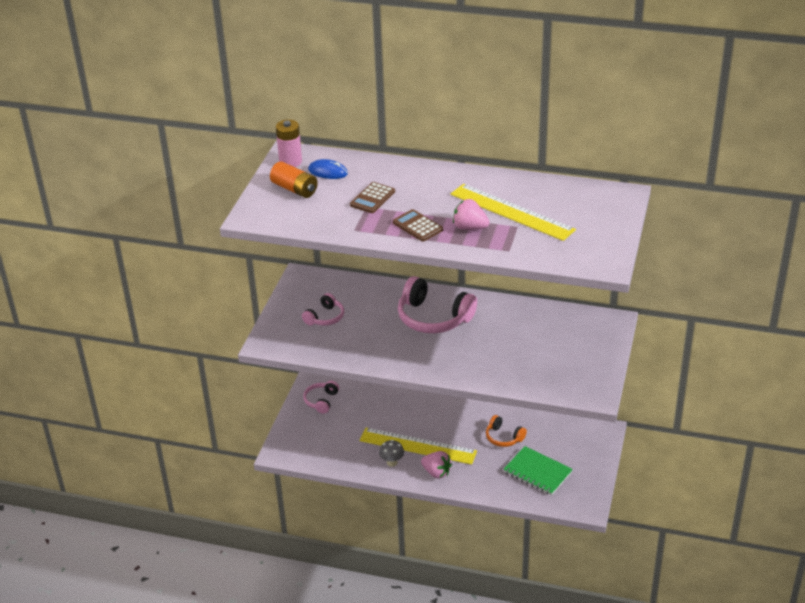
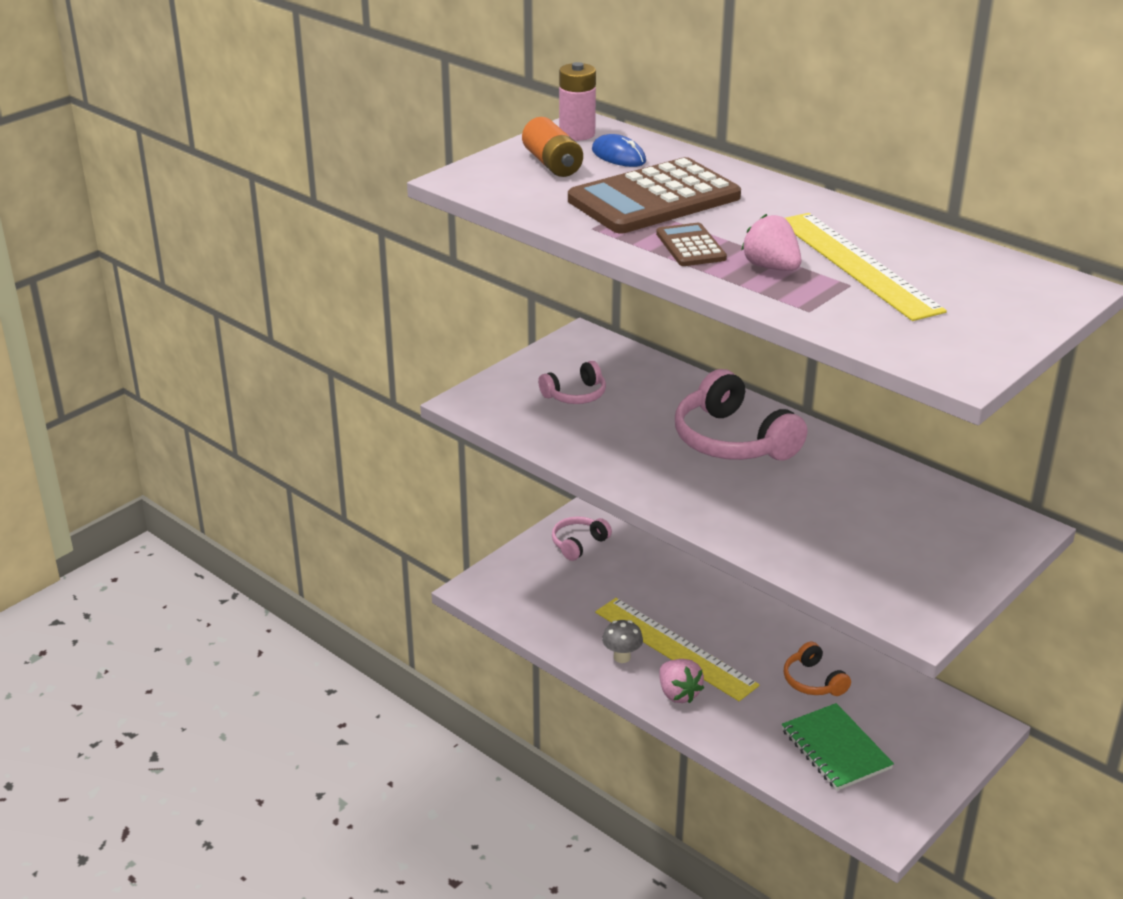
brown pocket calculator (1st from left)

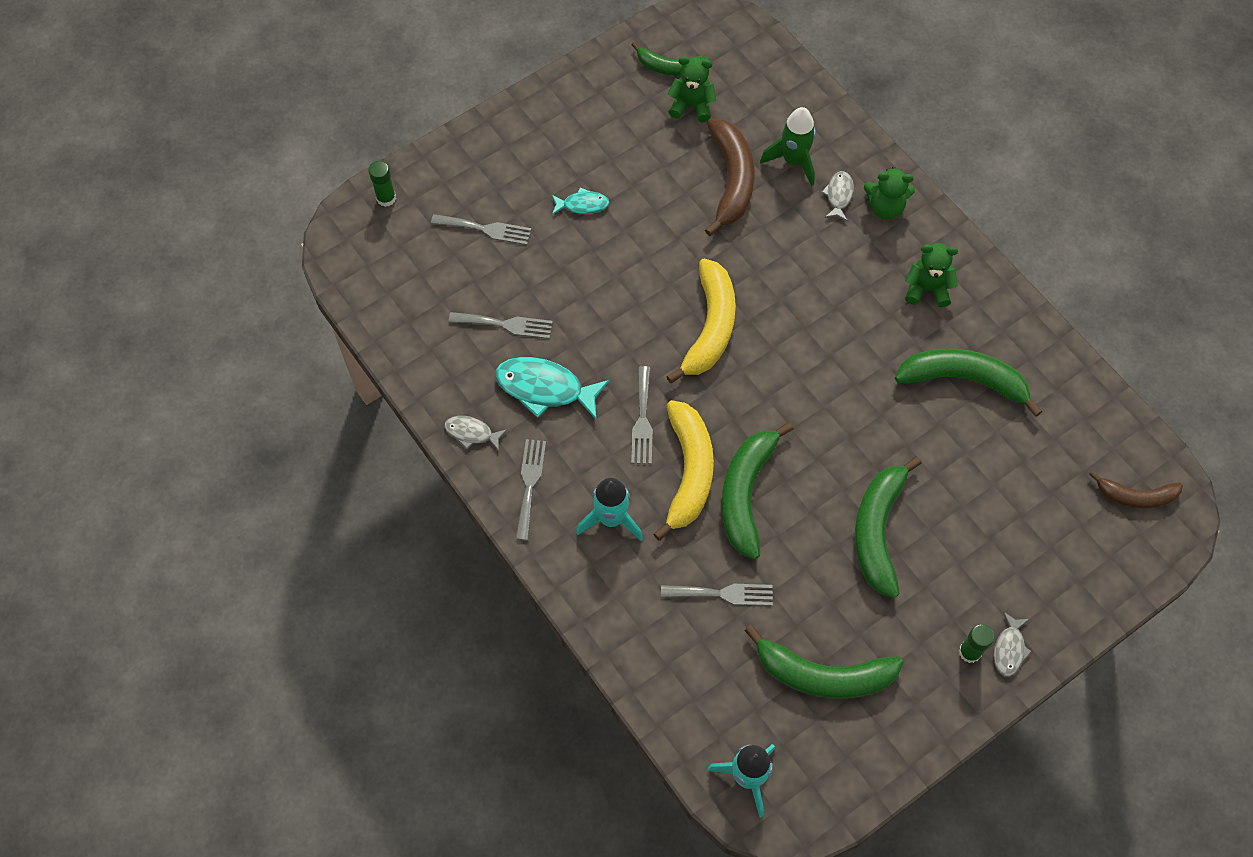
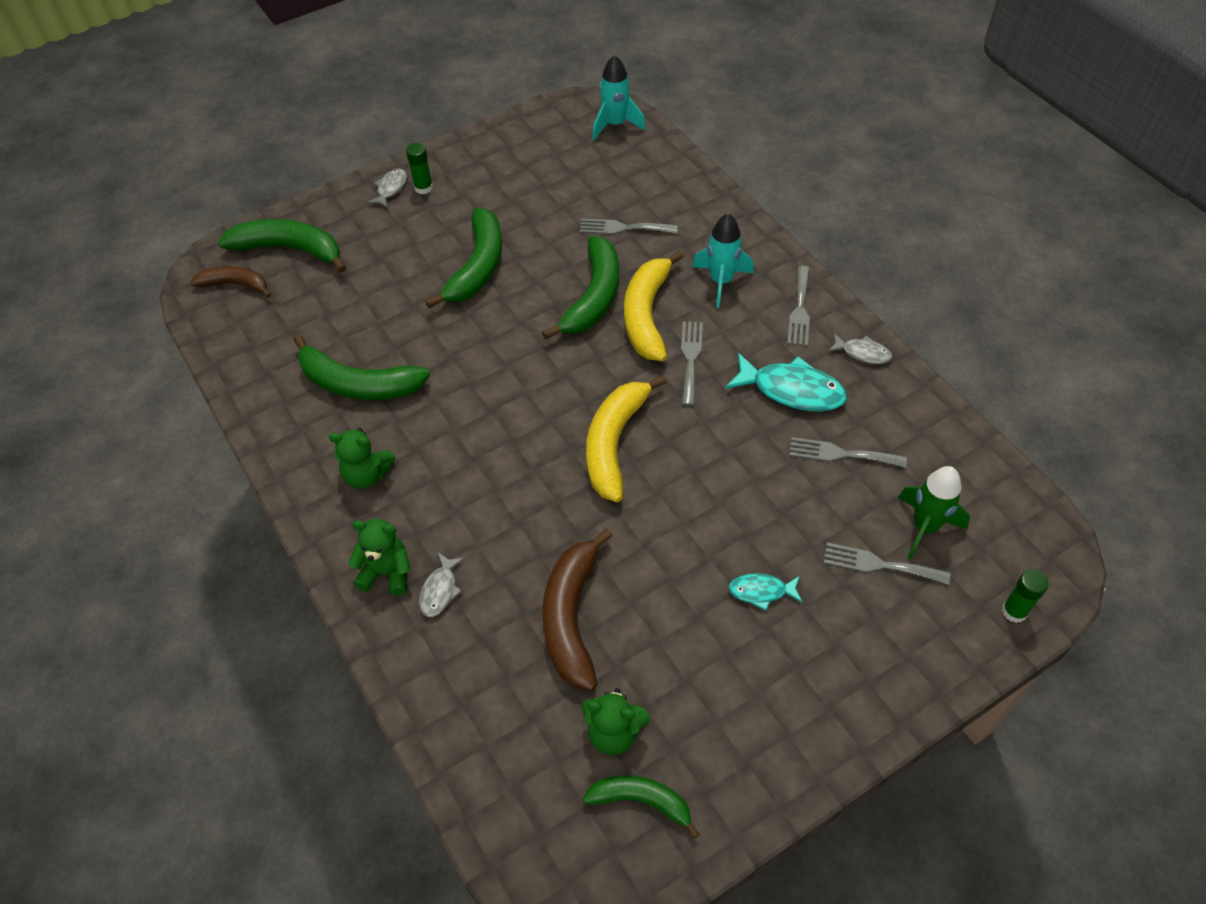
emerald toy banana (1st from left)
emerald rocket

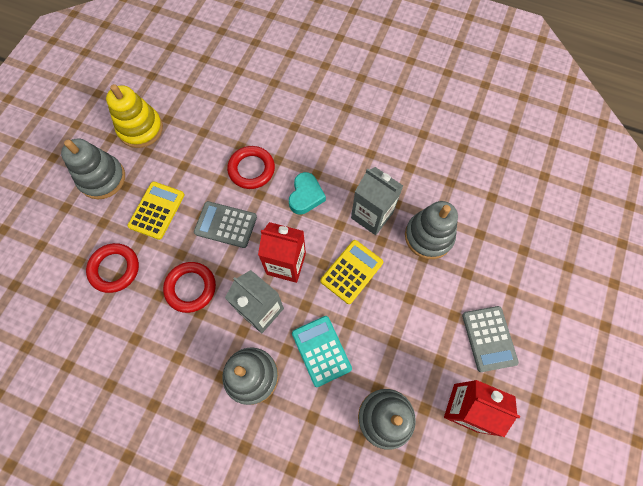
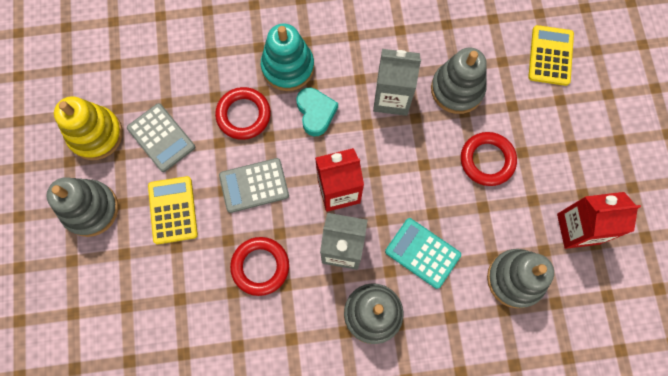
teal ring stacker
crimson torus (3rd from left)
bright yellow pocket calculator (2nd from left)
gray pocket calculator (1st from left)

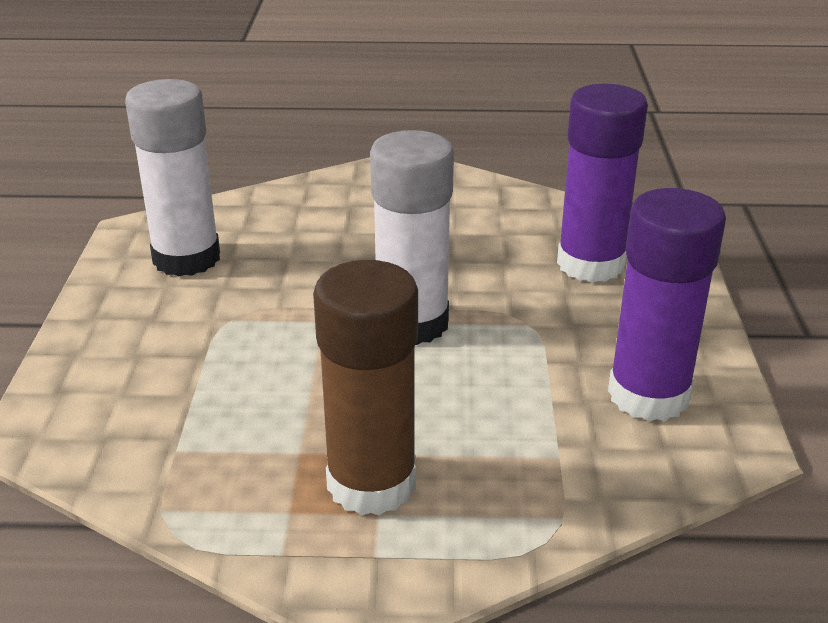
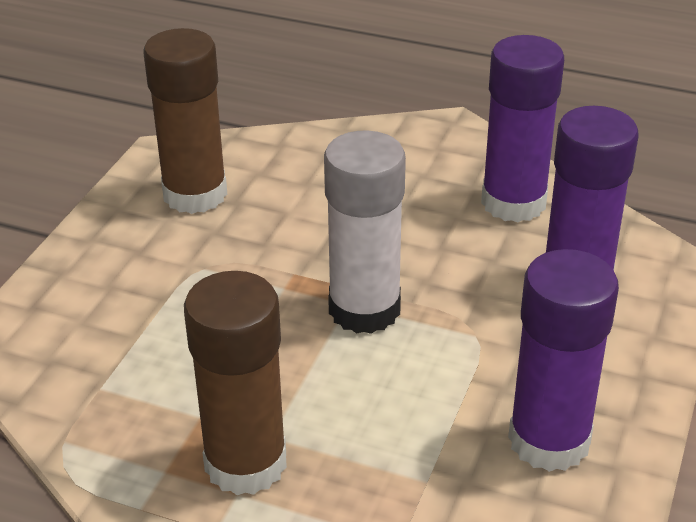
violet glue stick (1st from left)
brown glue stick (1st from left)

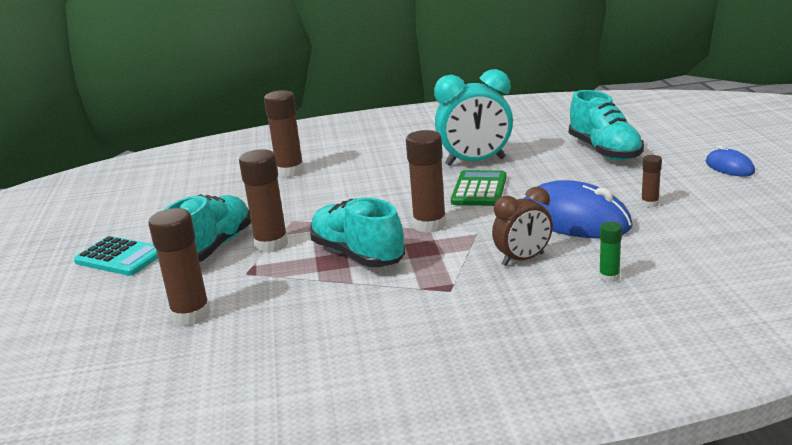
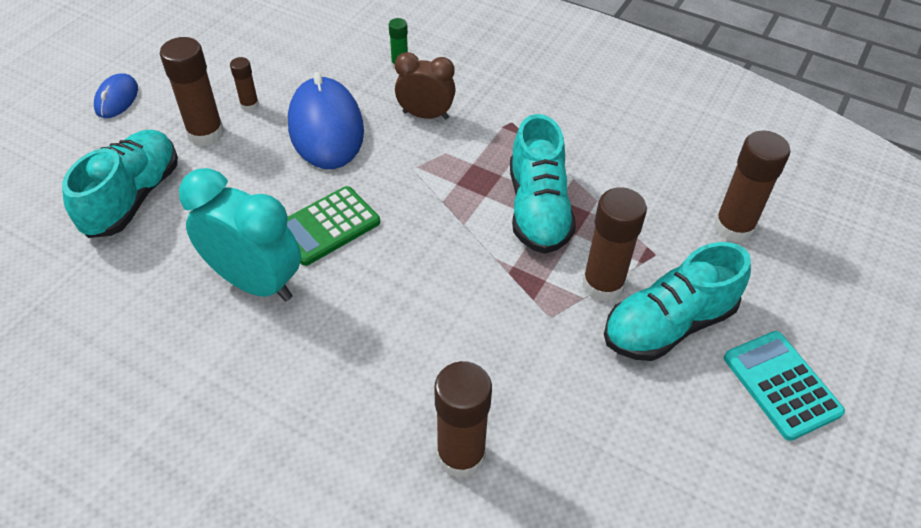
brown glue stick (1st from left)

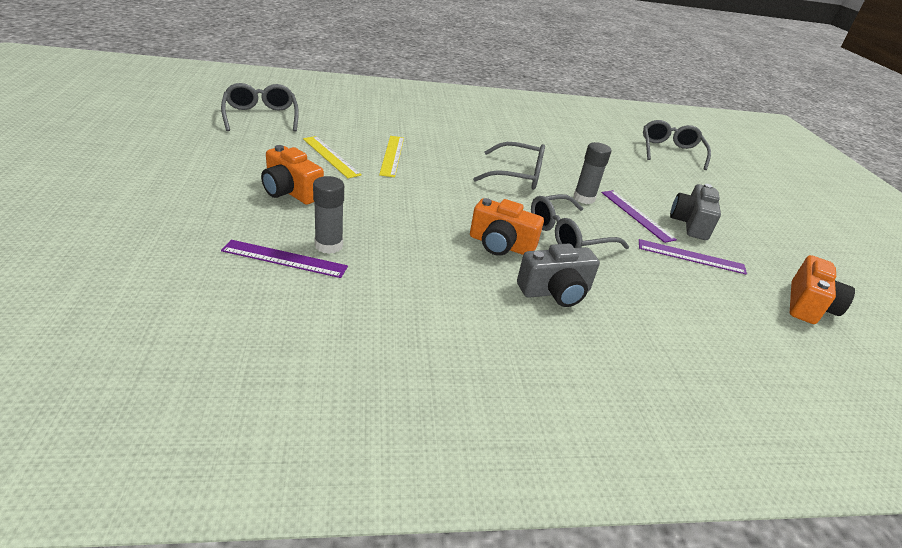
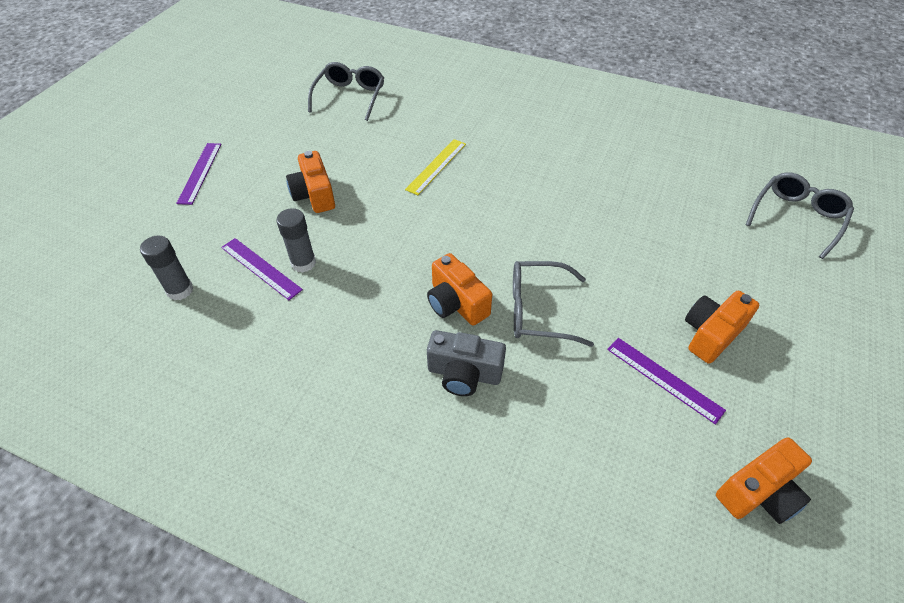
bright yellow ruler (1st from left in the first image)
gray eyeglasses (2nd from left in the first image)
gray glue stick (1st from left)
violet ruler (1st from left)
bright orange photo camera (3rd from left)

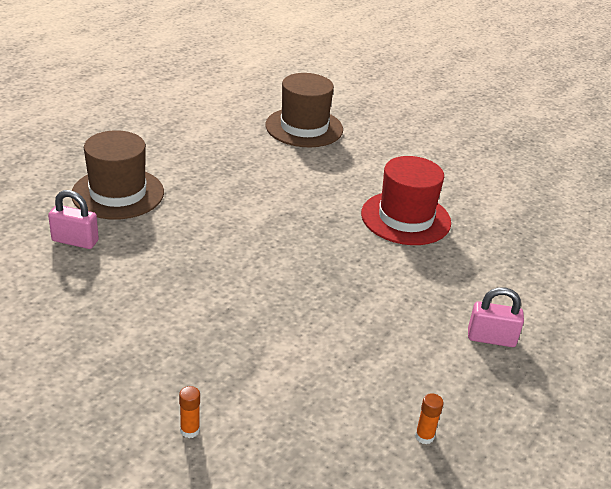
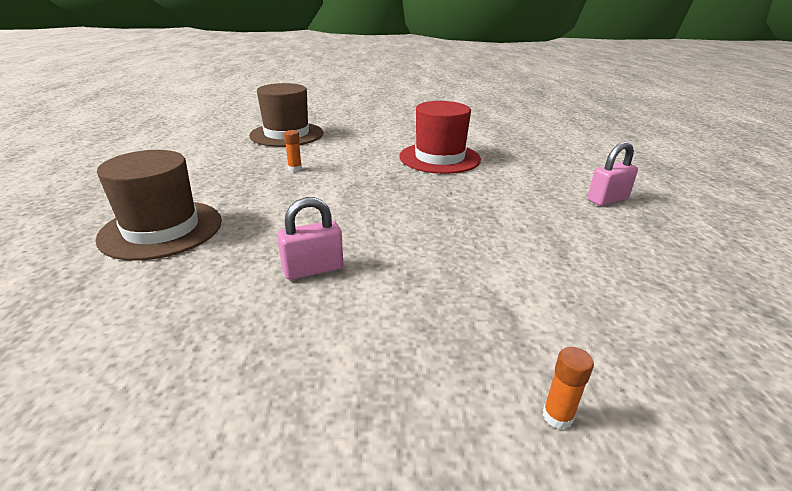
pink lock (1st from left)
bright orange glue stick (1st from left)

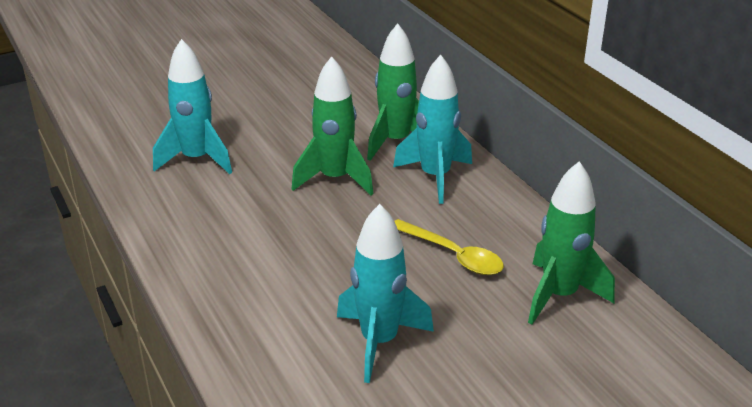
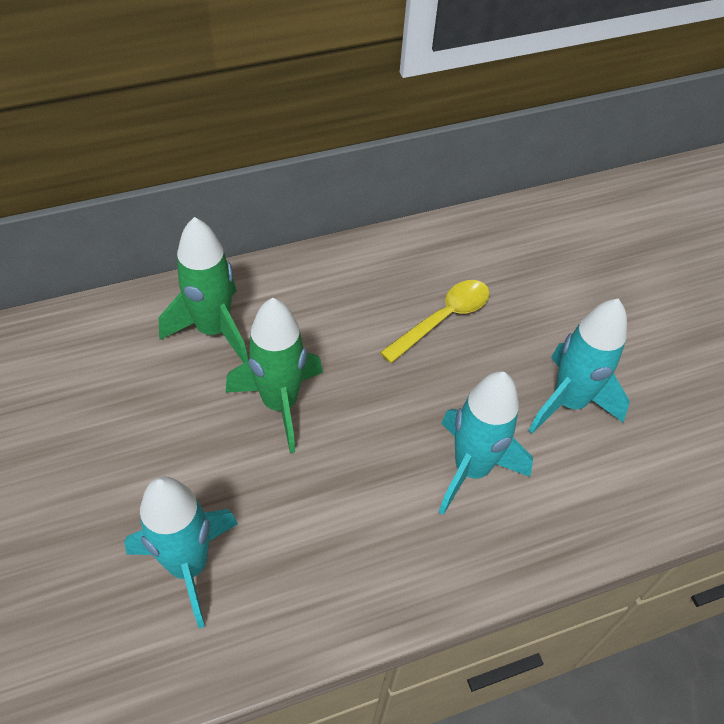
emerald rocket (3rd from left in the first image)
teal rocket (2nd from left)

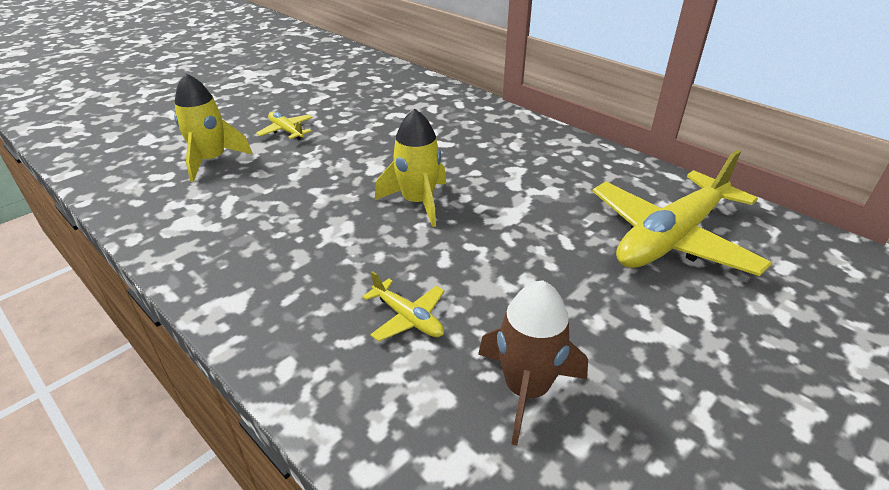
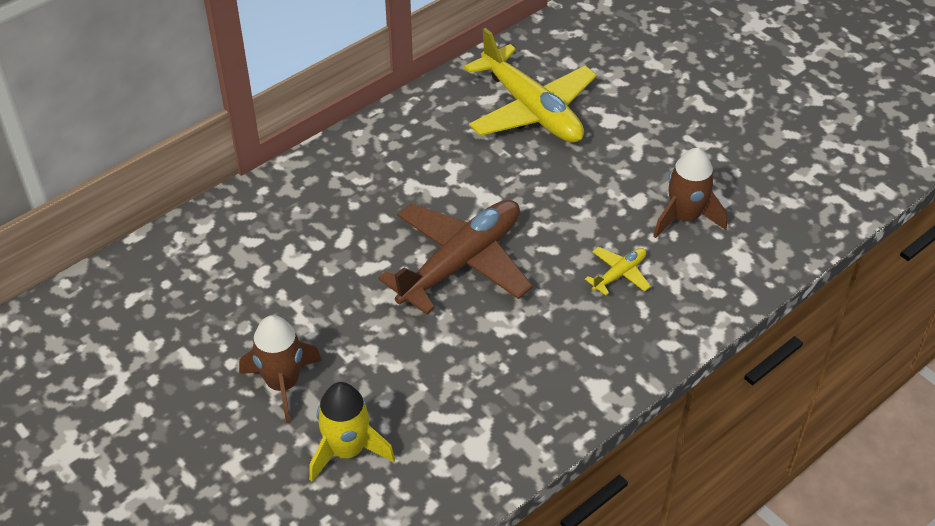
brown rocket (1st from left)
brown aeroplane

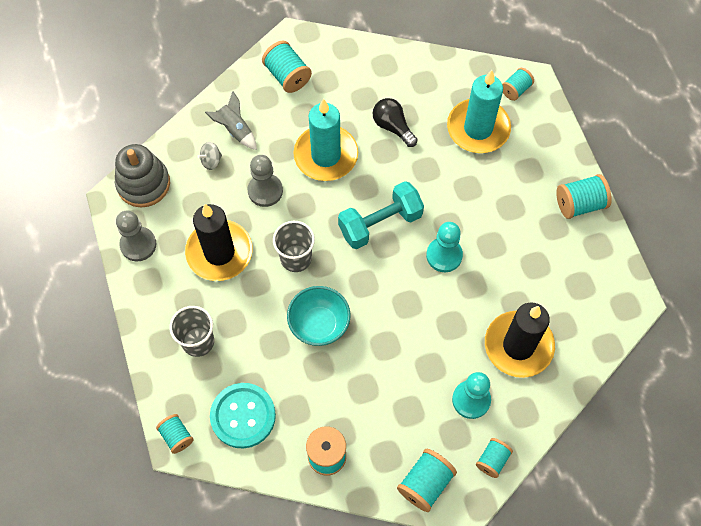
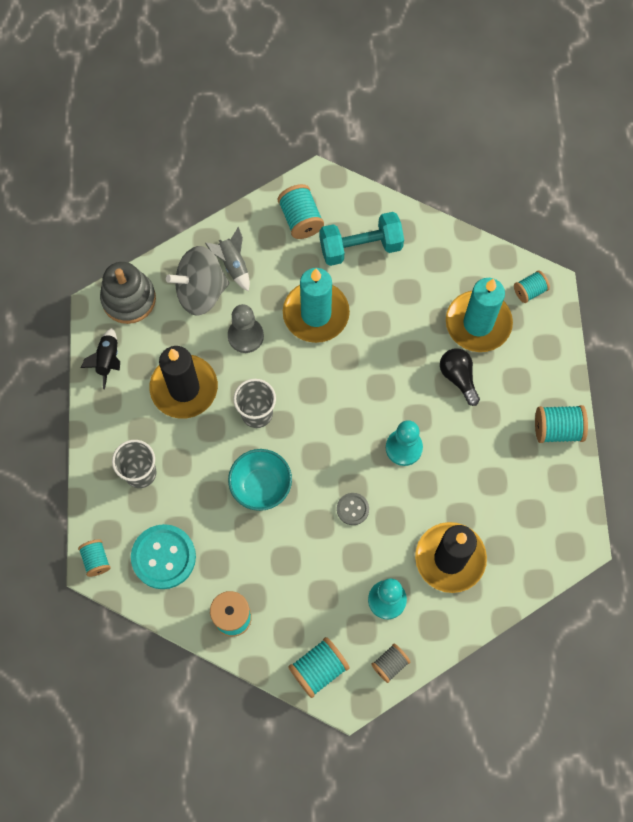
gray button
teal free weight
black bulb
black rocket
gray reel of thread
gray toy top

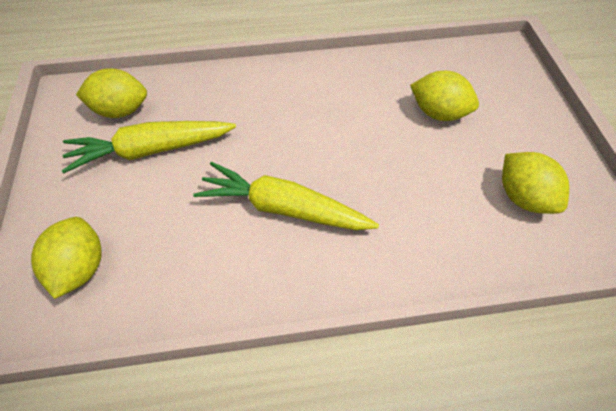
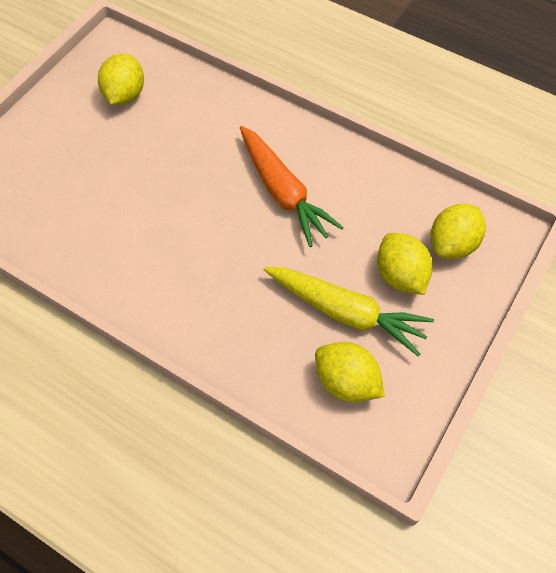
bright yellow lemon (3rd from left)
bright orange root vegetable

